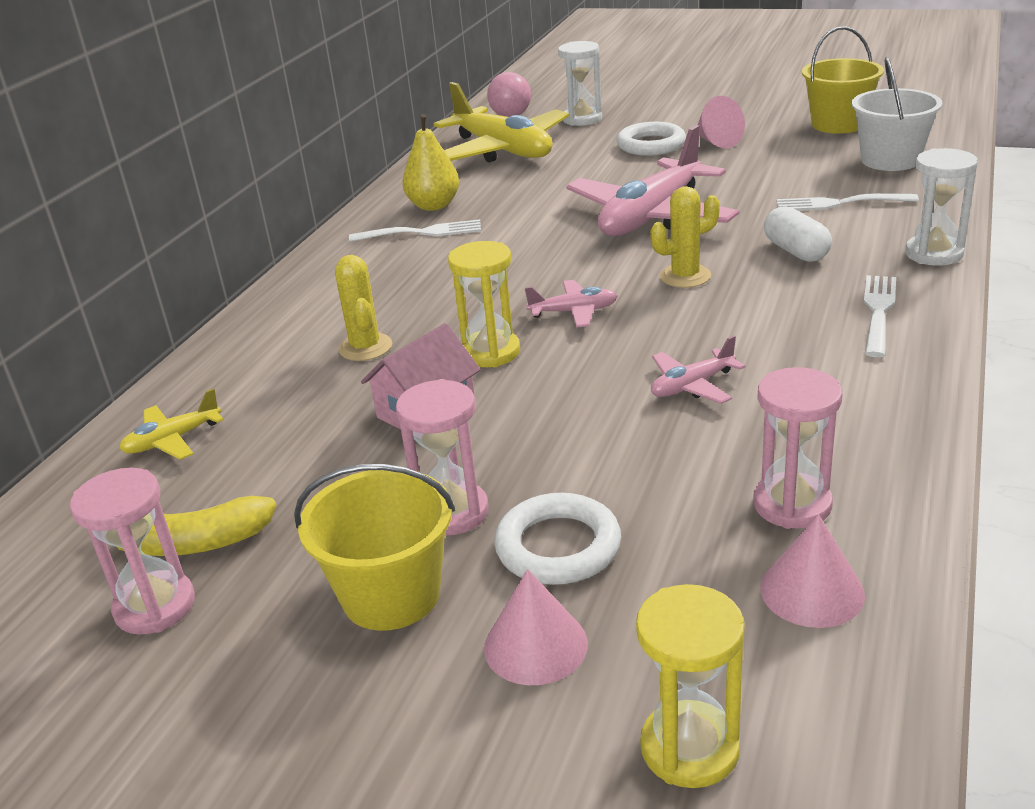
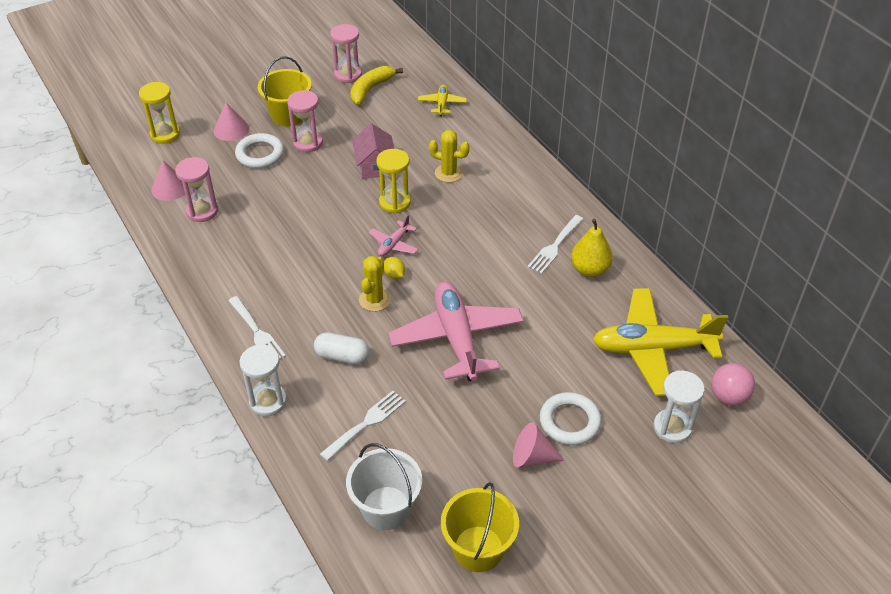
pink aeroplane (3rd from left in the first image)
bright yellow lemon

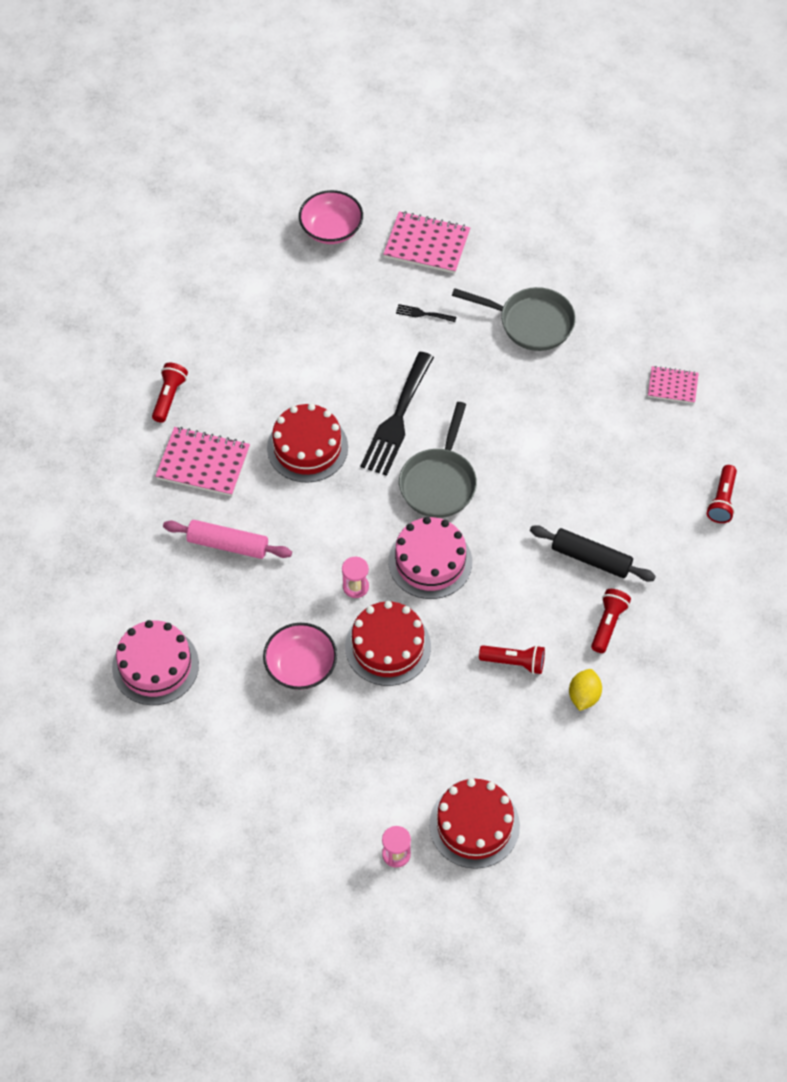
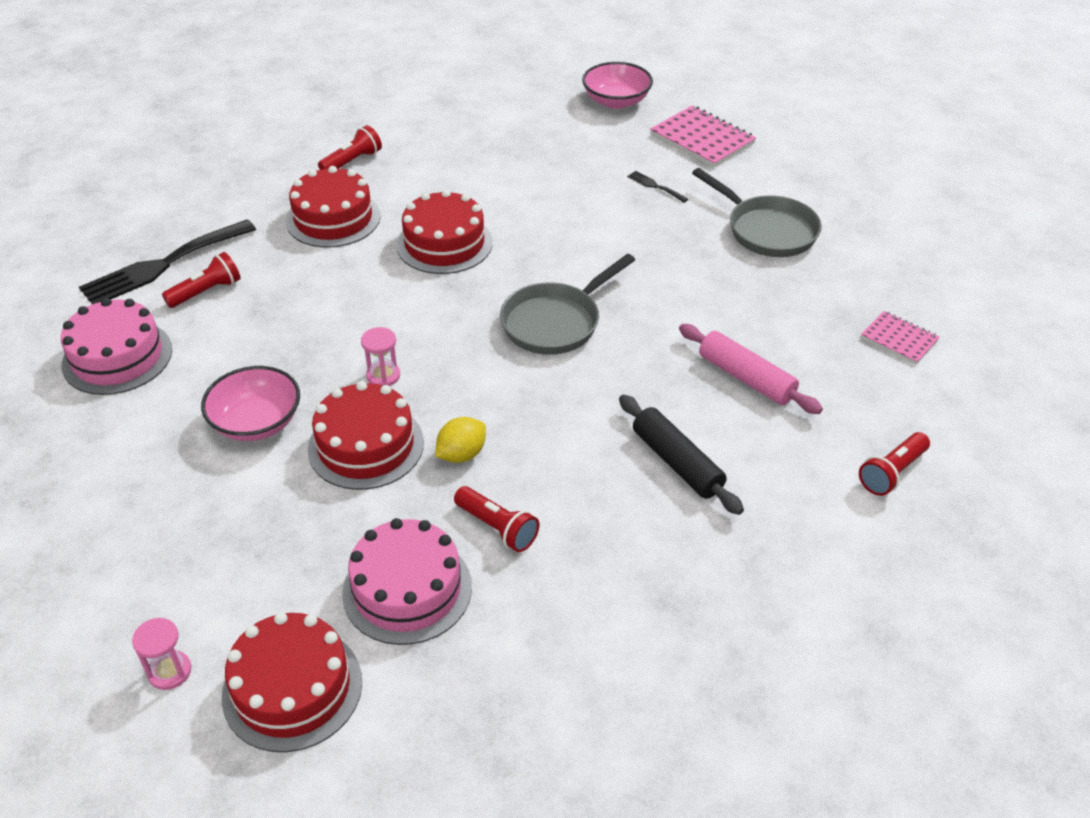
pink pastry roller
black dinner fork (1st from left)
pink layer cake (2nd from left)
bright yellow lemon
crimson flashlight (1st from left)
crimson layer cake (2nd from left)

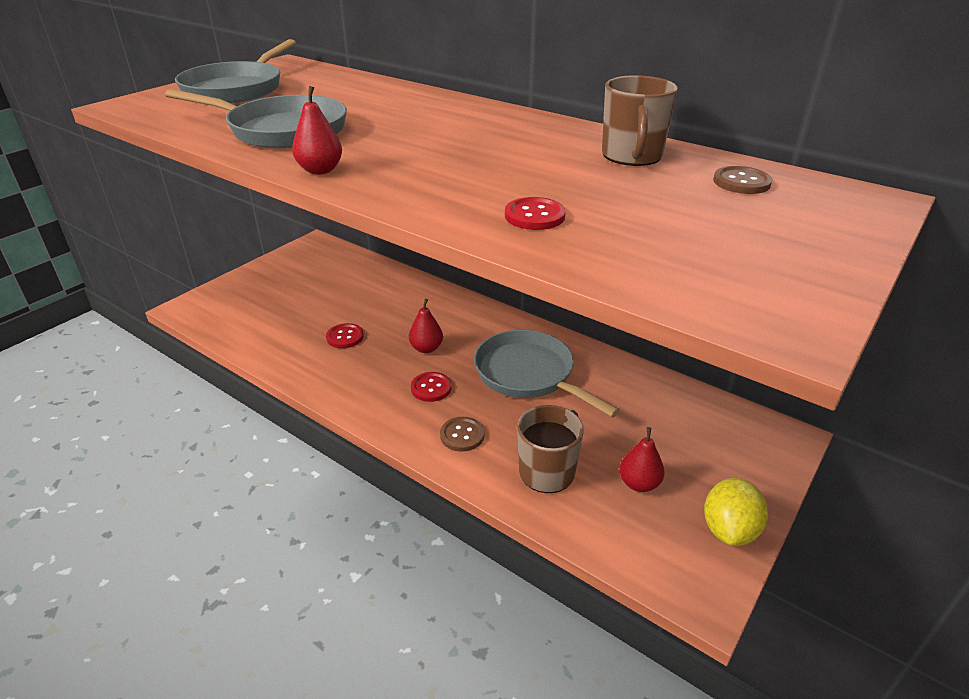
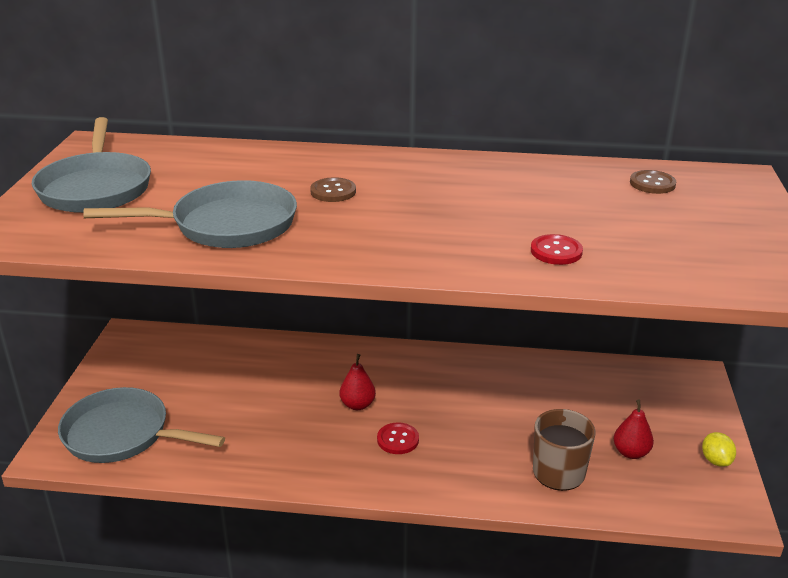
crimson pear fruit (1st from left in the first image)
crimson button (1st from left in the first image)
brown mug (2nd from left in the first image)
brown button (1st from left)
gray frying pan (2nd from left)
bright yellow lemon

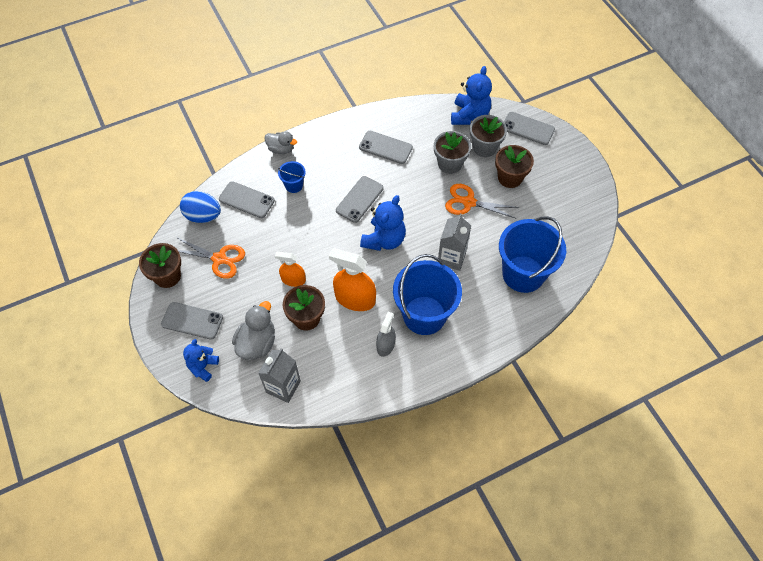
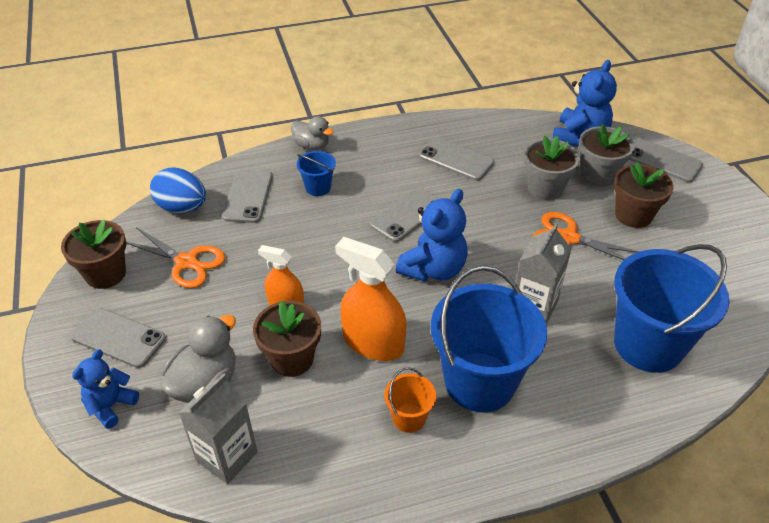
bright orange sand bucket
gray phone (2nd from left)

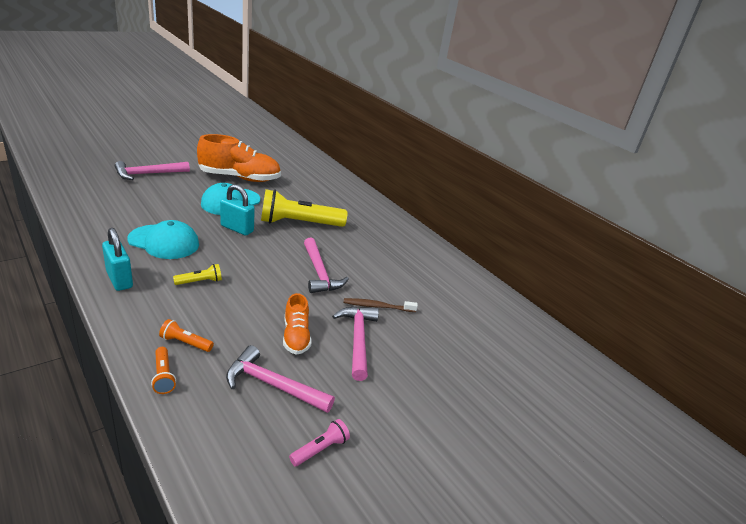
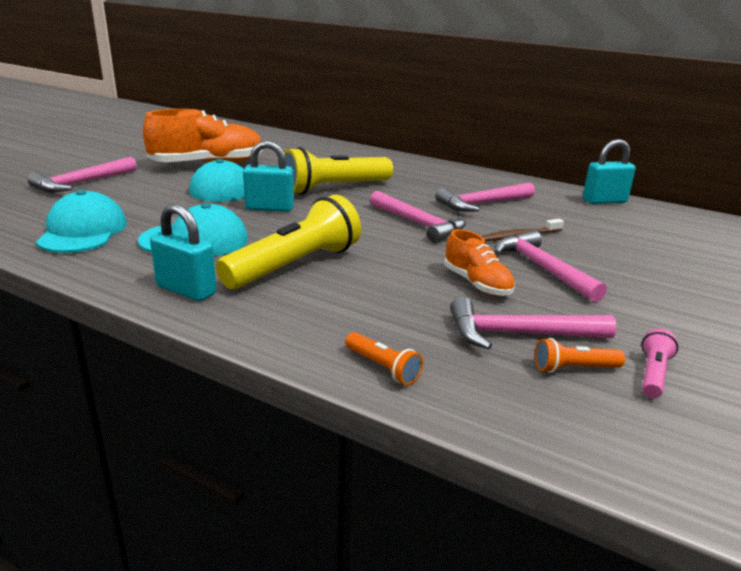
teal peaked cap (1st from left)
pink carpenter's hammer (3rd from left)
teal lock (3rd from left)
bright orange flashlight (2nd from left)
bright yellow flashlight (1st from left)

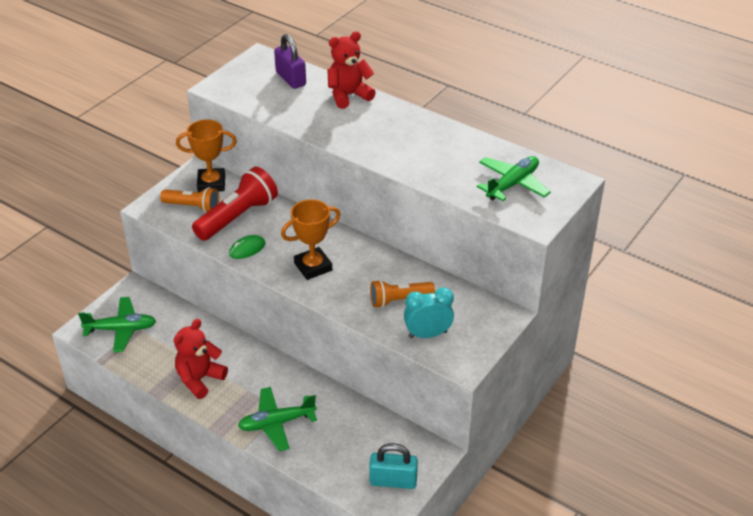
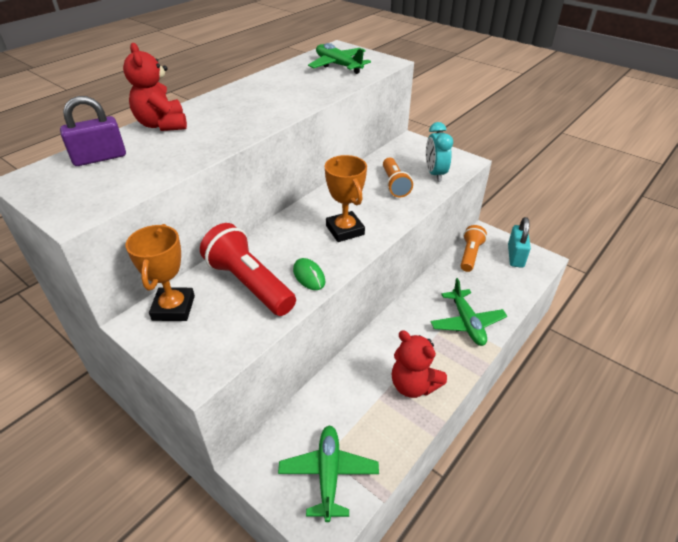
bright orange flashlight (2nd from left)

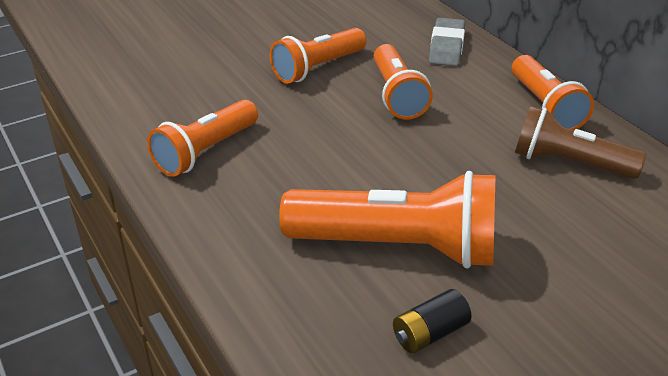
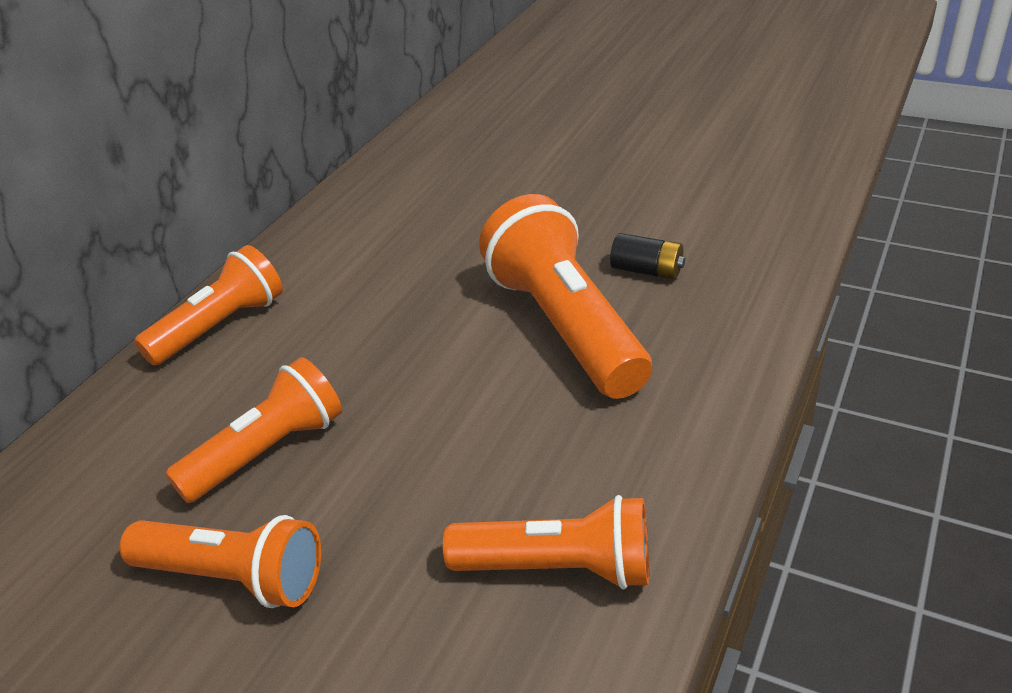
gray pencil eraser
brown flashlight

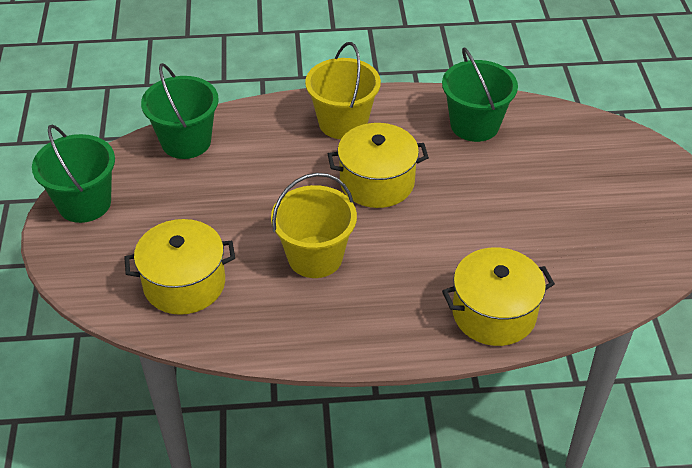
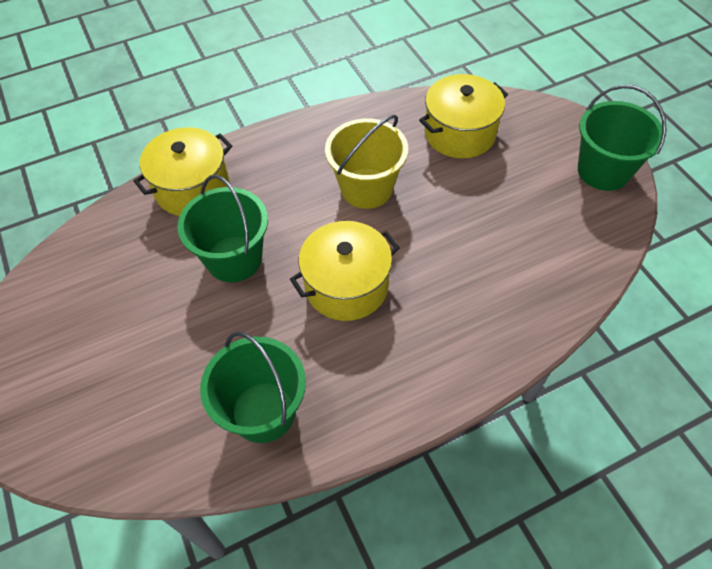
bright yellow sand bucket (2nd from left in the first image)
emerald sand bucket (1st from left)

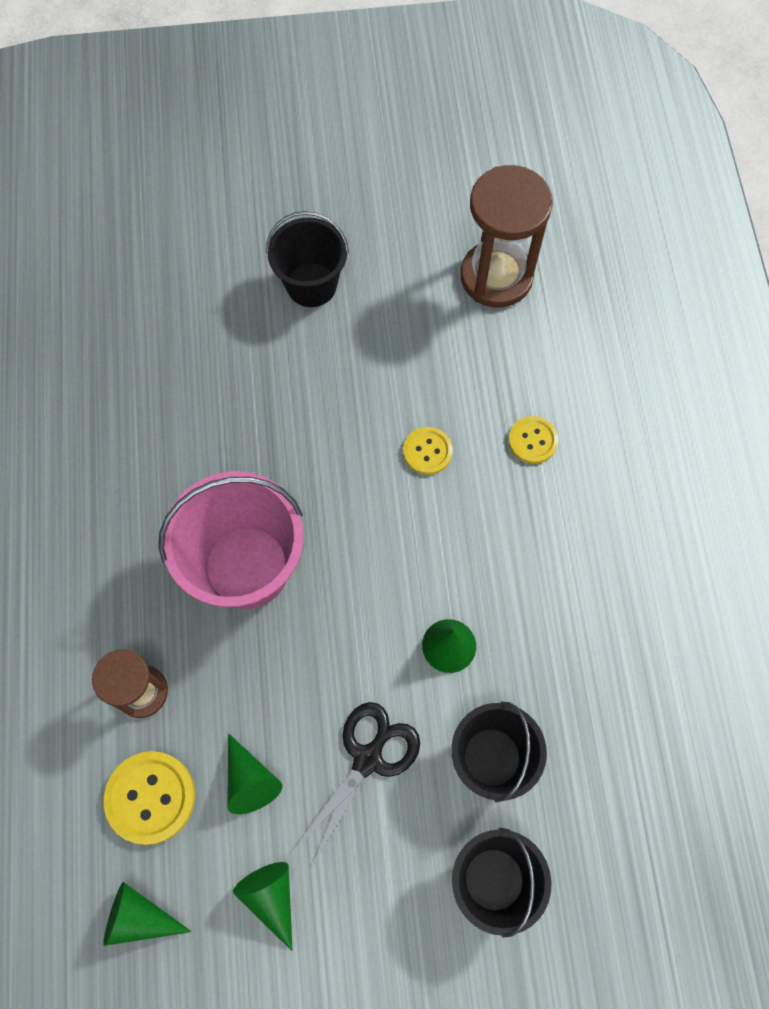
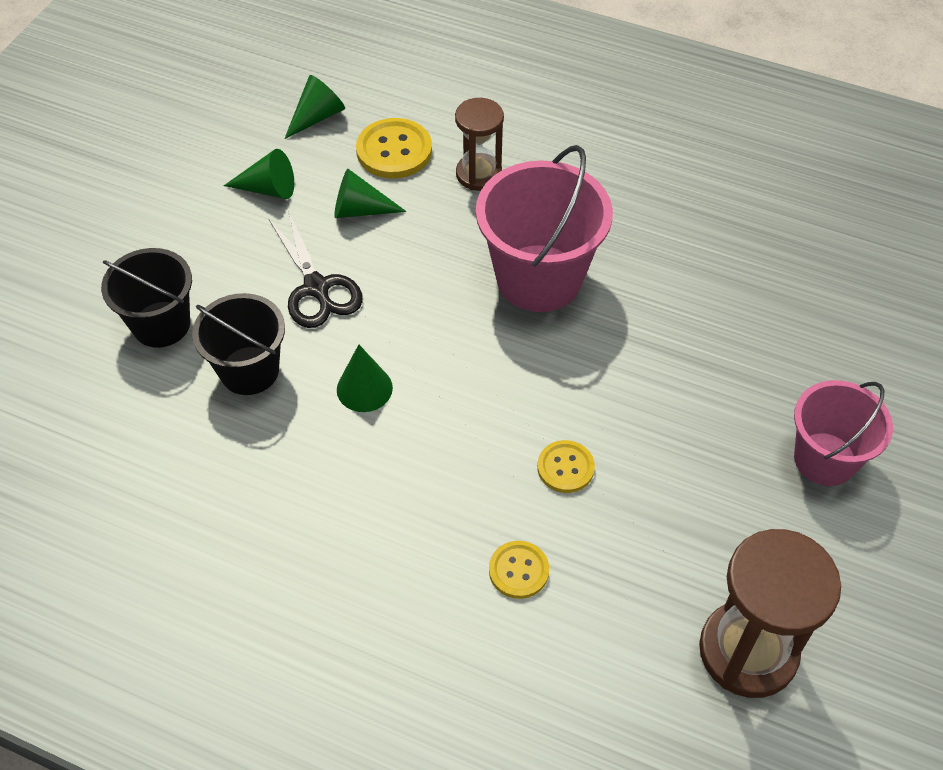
pink sand bucket (2nd from left)

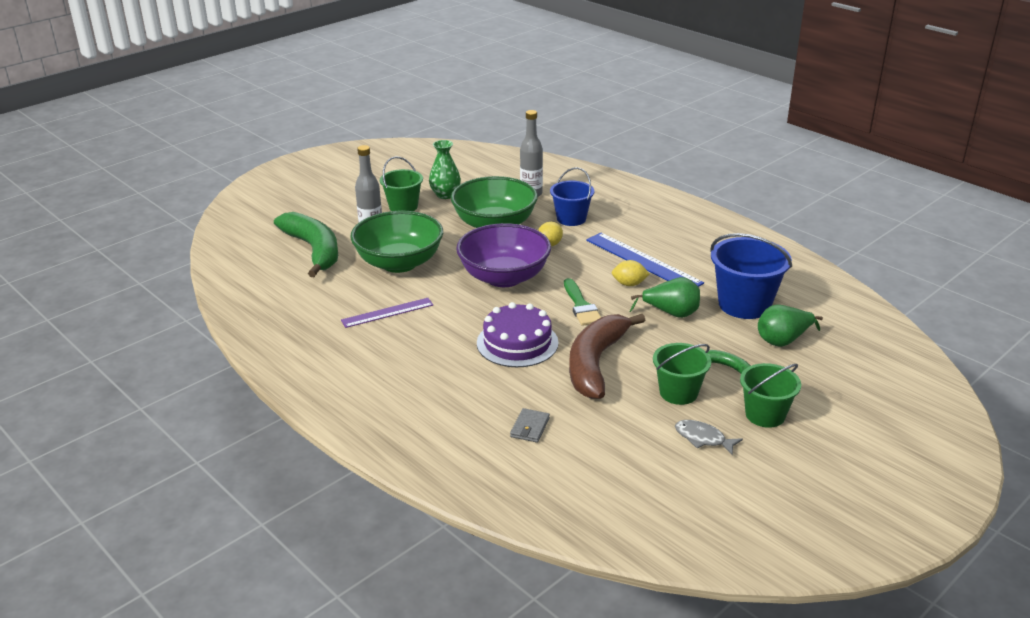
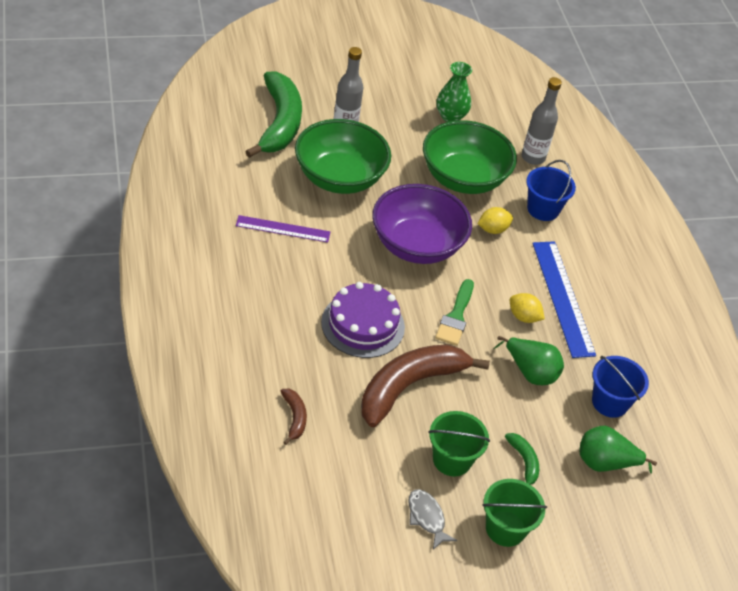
emerald sand bucket (1st from left in the first image)
brown toy banana (1st from left)
royal blue sand bucket (2nd from left)

